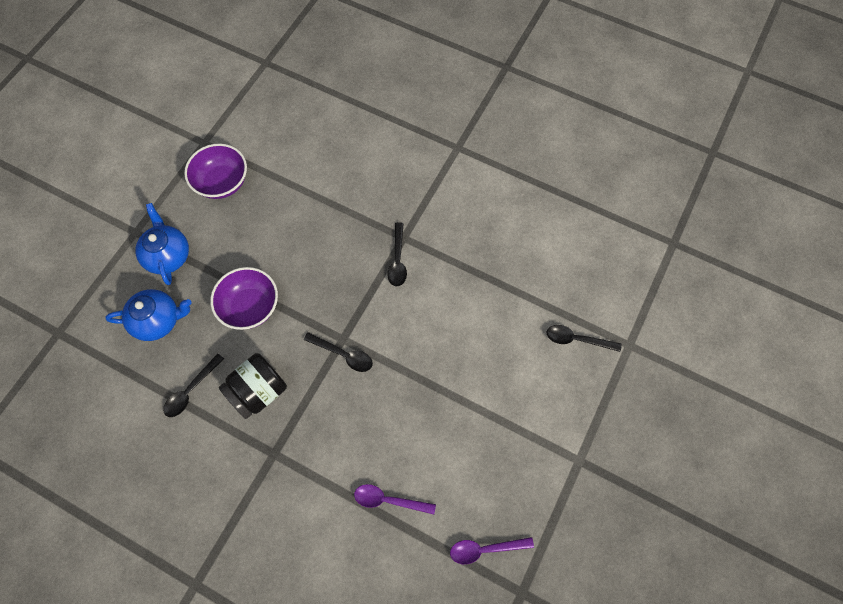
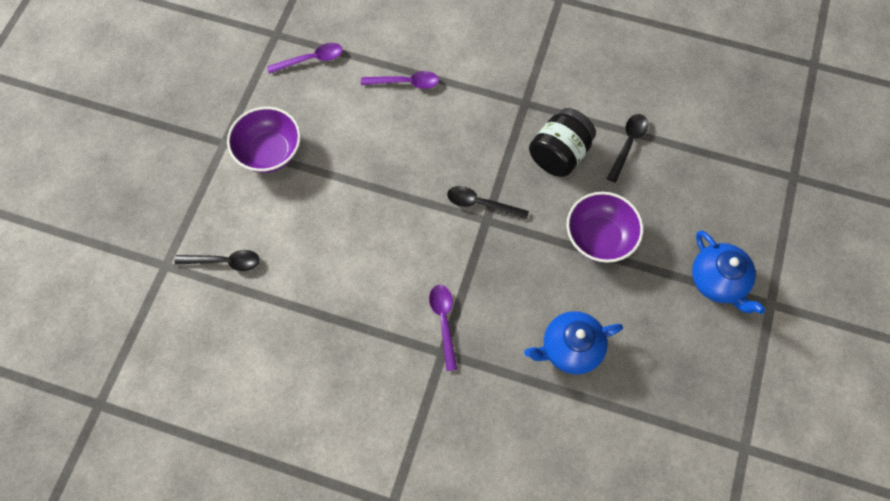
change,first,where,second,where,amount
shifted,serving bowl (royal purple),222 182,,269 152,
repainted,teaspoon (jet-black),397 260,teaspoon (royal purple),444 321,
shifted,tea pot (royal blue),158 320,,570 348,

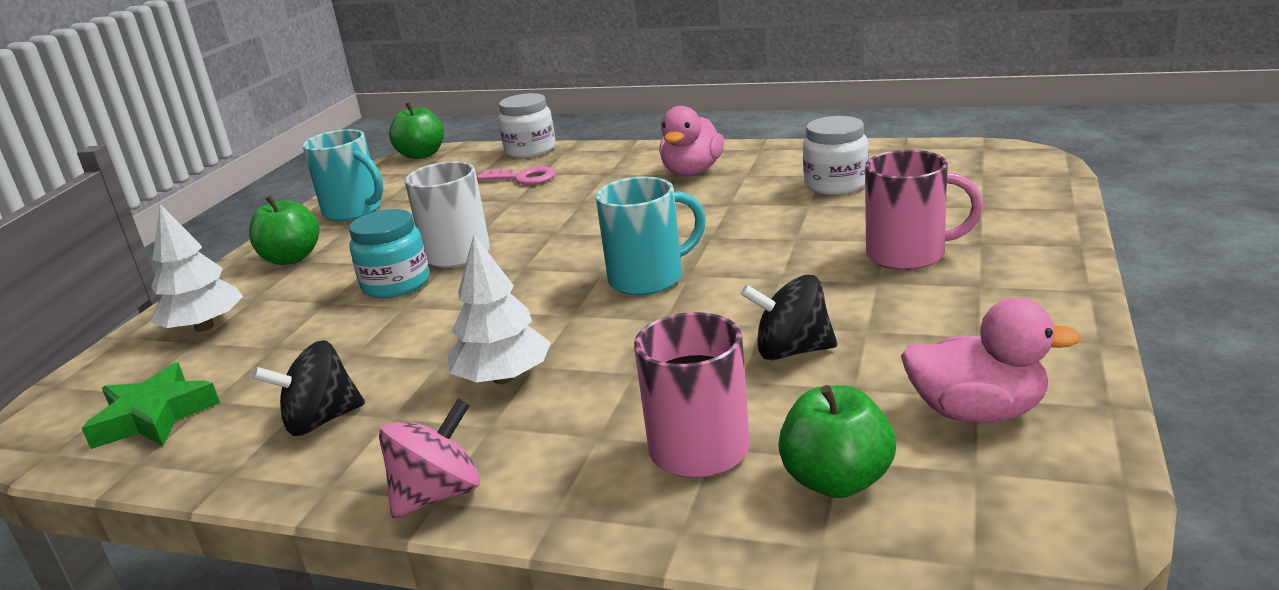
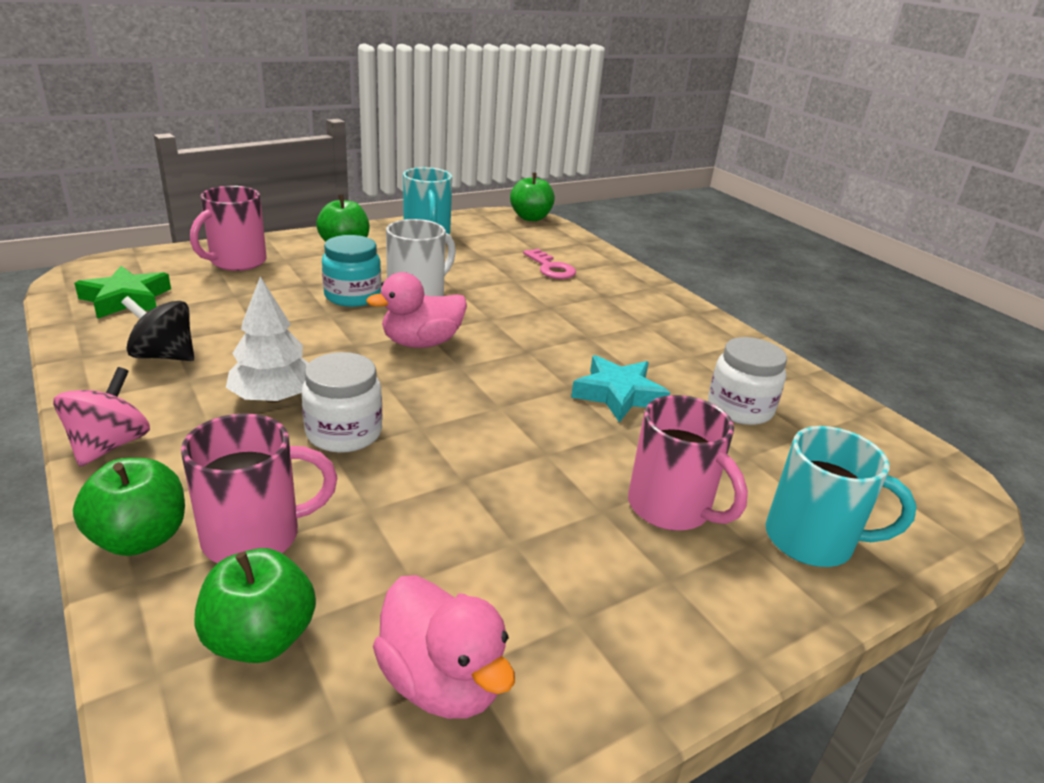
change,first,where,second,where,amount
shifted,jam jar (pure white),530 150,,344 433,
shifted,rubber duck (pink),692 172,,421 343,
shifted,tea mug (teal),649 279,,812 541,
swapped,tree (pure white),204 327,tea mug (pink),236 262,
gone,spinning top (jet-black),792 351,,,
rotated,spinning top (pink),438 494,,109 445,75 degrees counterclockwise
new,,,star (teal),618 395,
new,,,toy apple (green),140 538,

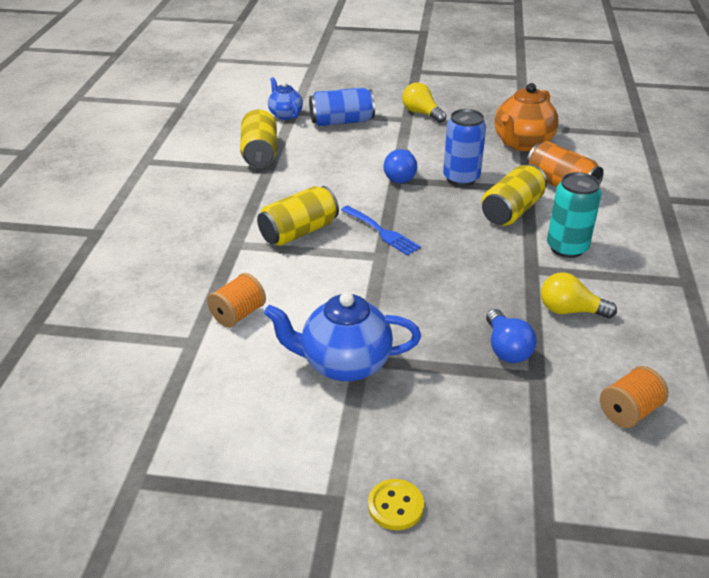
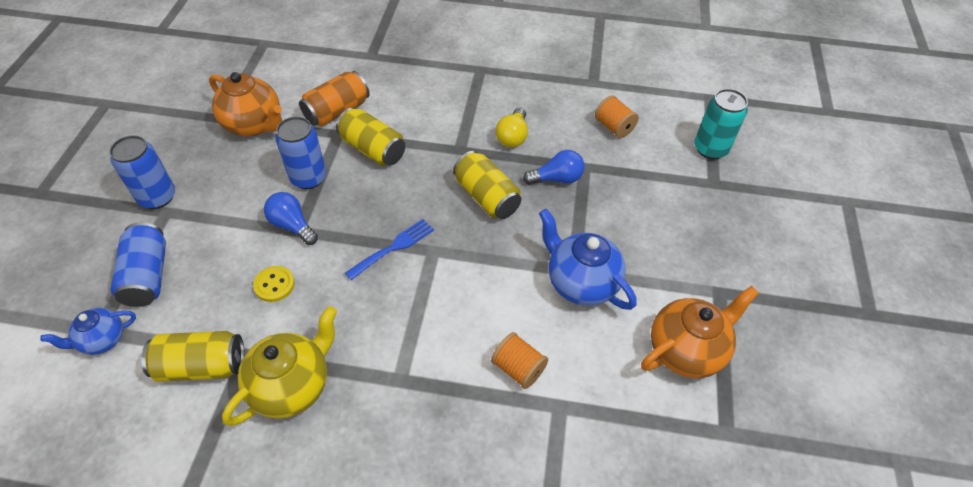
change,first,where,second,where,amount
swapped,lightbulb (yellow),421 113,can (royal blue),157 197,
rotated,lightbulb (royal blue),401 176,,292 225,150 degrees counterclockwise
shifted,can (teal),567 248,,710 149,
shifted,can (yellow),299 232,,486 197,
rotated,tea pot (royal blue),344 364,,580 283,135 degrees clockwise
shifted,button (yellow),395 506,,274 285,
new,,,tea pot (orange-coloured),686 350,
new,,,tea pot (yellow),292 386,

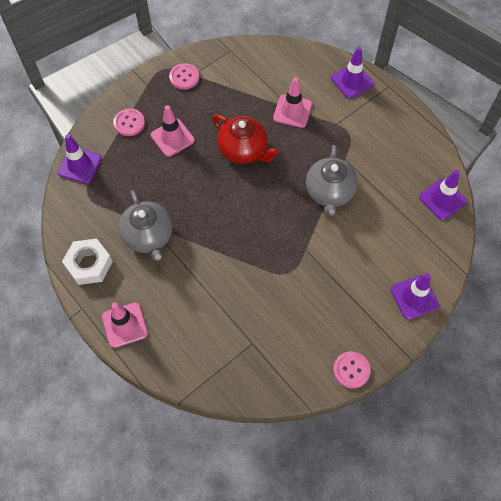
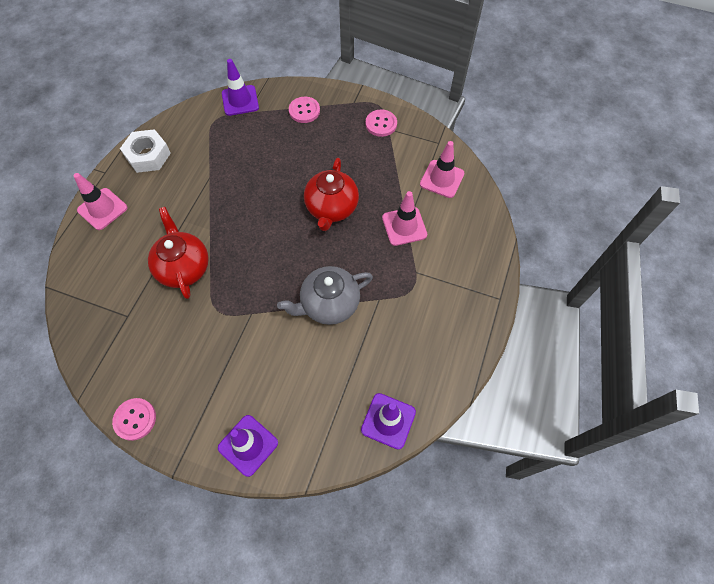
change,first,where,second,where,amount
gone,safety cone (royal purple),352 81,,,
shifted,safety cone (pink),172 138,,442 179,
gone,tea pot (gray),149 236,,,
new,,,tea pot (red),184 267,

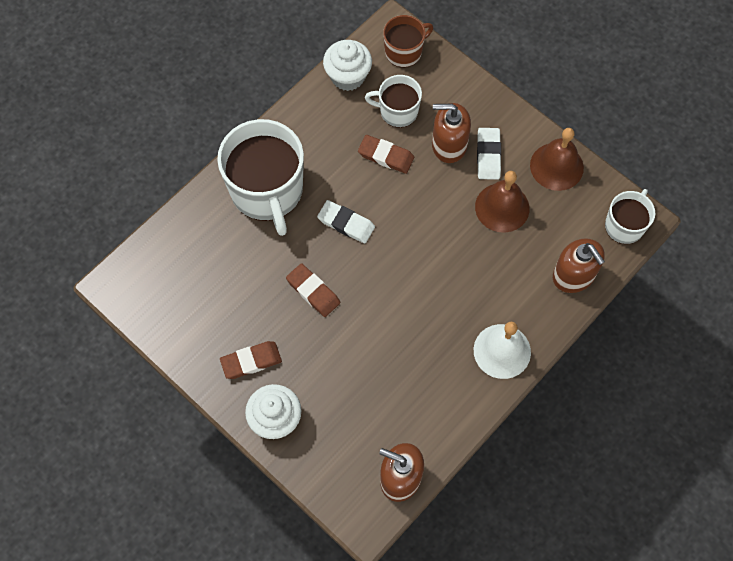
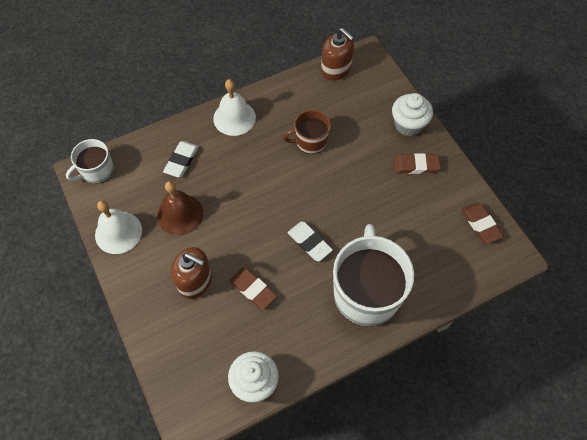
change,first,where,second,where,amount
shifted,tea mug (dark brown),404 51,,310 141,
gone,tea mug (pure white),397 111,,,
shifted,gum eraser (pure white),488 155,,181 161,
repainted,bell (dark brown),556 166,bell (pure white),118 232,
gone,soap dispenser (dark brown),573 275,,,
shifted,gum eraser (dark brown),313 292,,480 224,

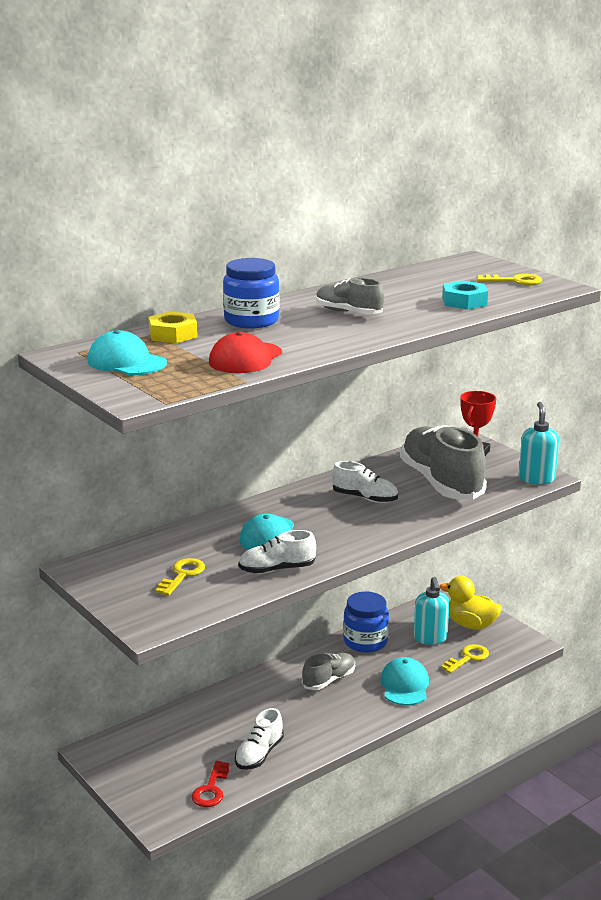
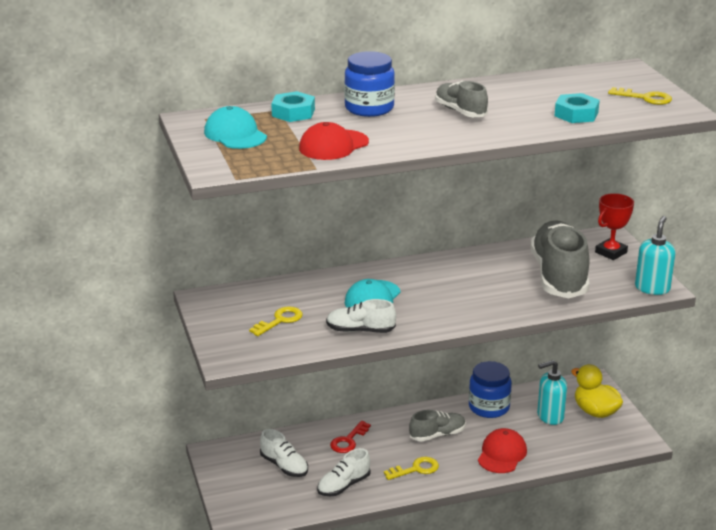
change,first,where,second,where,amount
repainted,nut (yellow),173 334,nut (teal),293 113,
shifted,lace-up shoe (pure white),365 498,,284 466,
rotated,soap dispenser (teal),430 638,,550 416,60 degrees clockwise
shifted,key (yellow),468 658,,416 469,
repainted,baseball cap (teal),404 685,baseball cap (red),502 454,
shifted,key (red),211 789,,348 440,

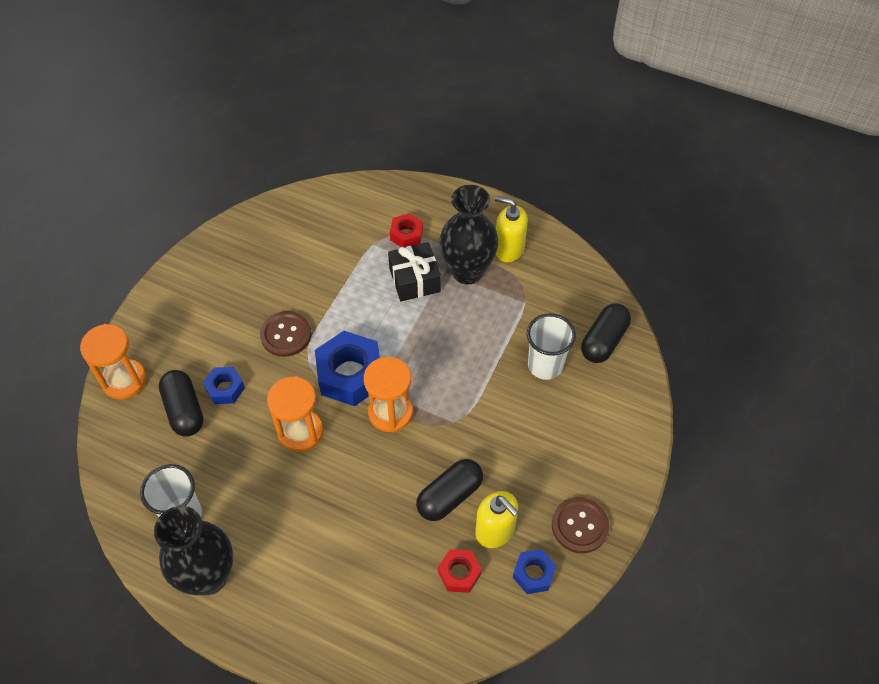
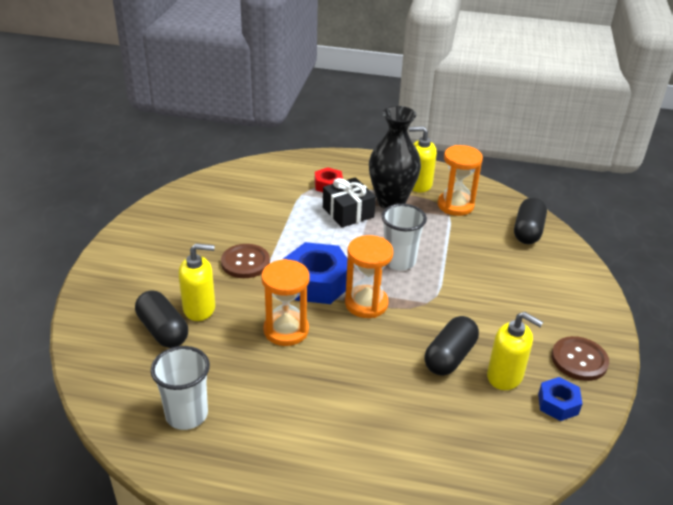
change,first,where,second,where,amount
shifted,cup (pure white),545 365,,399 261,
shifted,sandglass (orange-coloured),124 380,,455 205,
swapped,nut (royal blue),225 389,soap dispenser (yellow),199 308,
gone,flower vase (jet-black),208 576,,,
gone,nut (red),459 573,,,

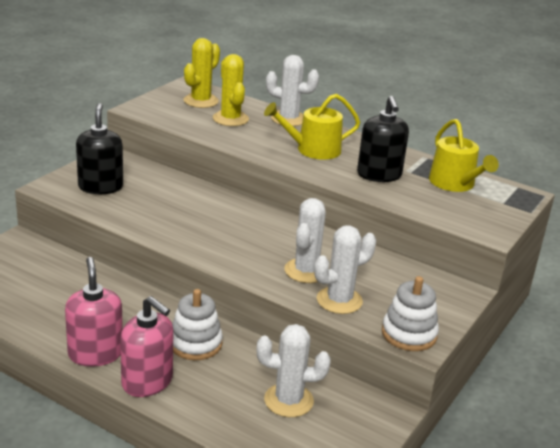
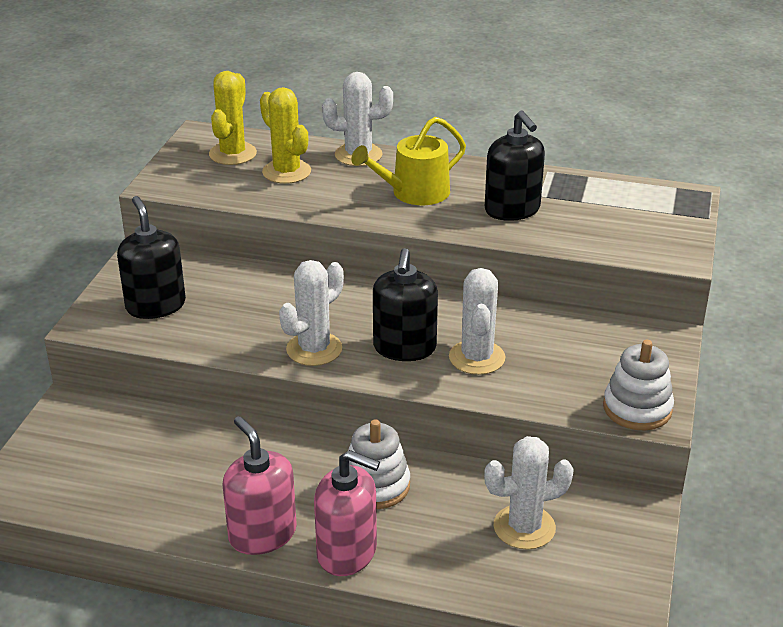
change,first,where,second,where,amount
gone,watering pot (yellow),455 184,,,
shifted,cactus (pure white),339 300,,314 349,
new,,,soap dispenser (jet-black),404 348,

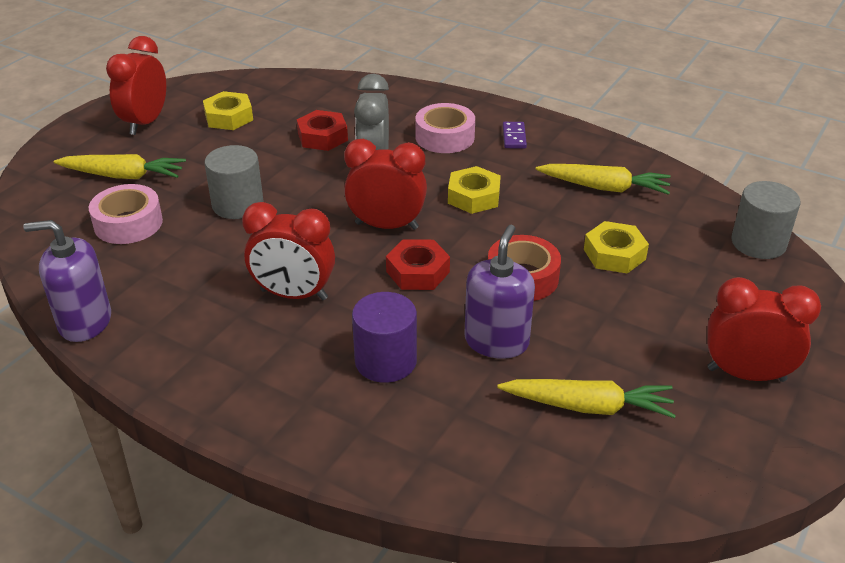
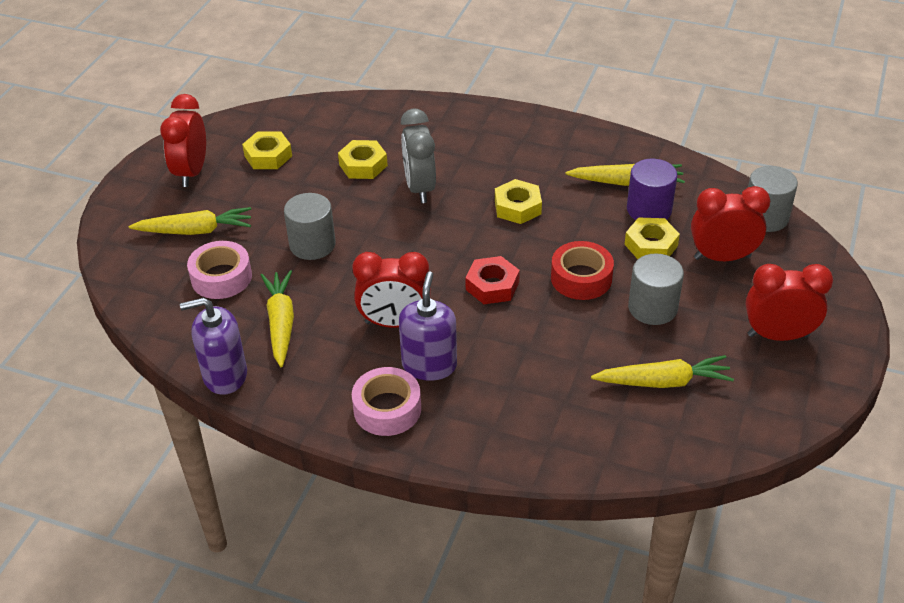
change,first,where,second,where,amount
shifted,sticky tape (pink),445 137,,387 409,
repainted,nut (red),322 137,nut (yellow),363 165,
gone,domino tile (royal purple),514 137,,,
shifted,bedside clock (red),386 226,,722 257,
shifted,soap dispenser (royal purple),496 341,,429 365,
shifted,cylinder (royal purple),385 361,,649 210,
new,,,cylinder (gray),652 308,
new,,,carrot (yellow),281 323,

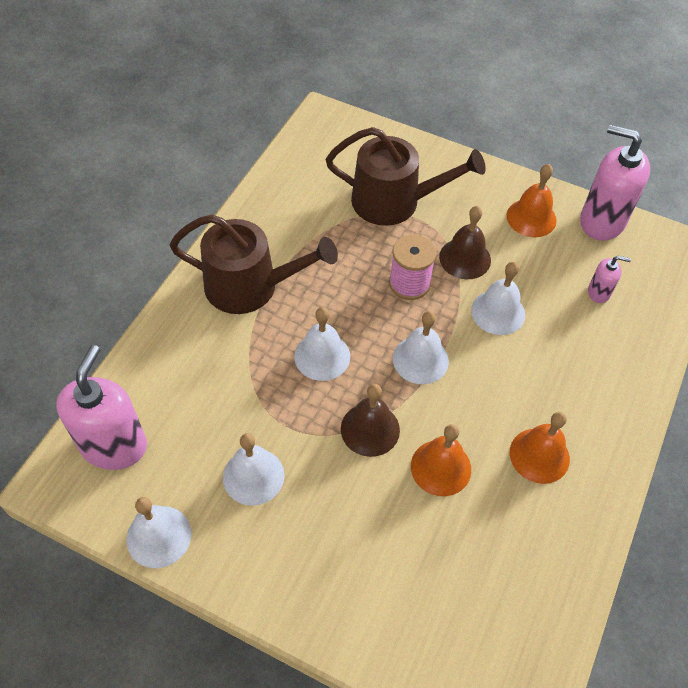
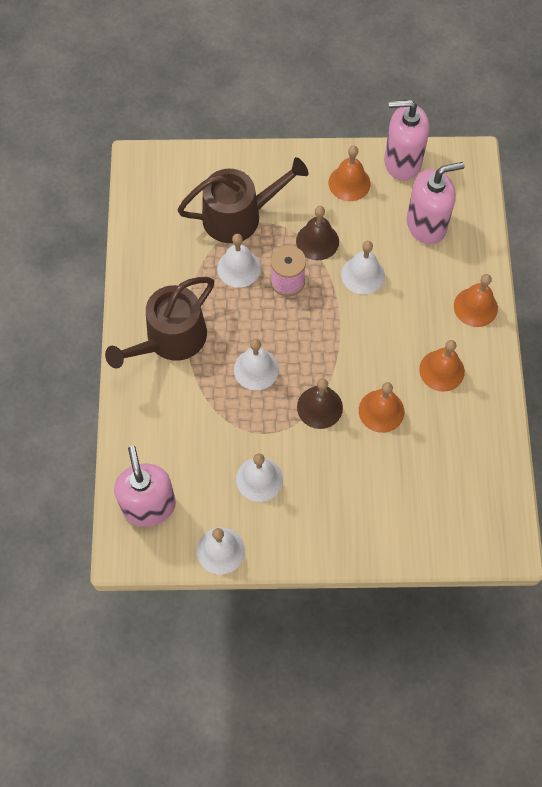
change,first,where,second,where,amount
rotated,watering pot (dark brown),250 286,,170 339,150 degrees clockwise
scaled,soap dispenser (pink),599 292,,426 225,x2.11
shifted,bell (pure white),420 359,,239 268,
new,,,bell (orange-coloured),475 307,

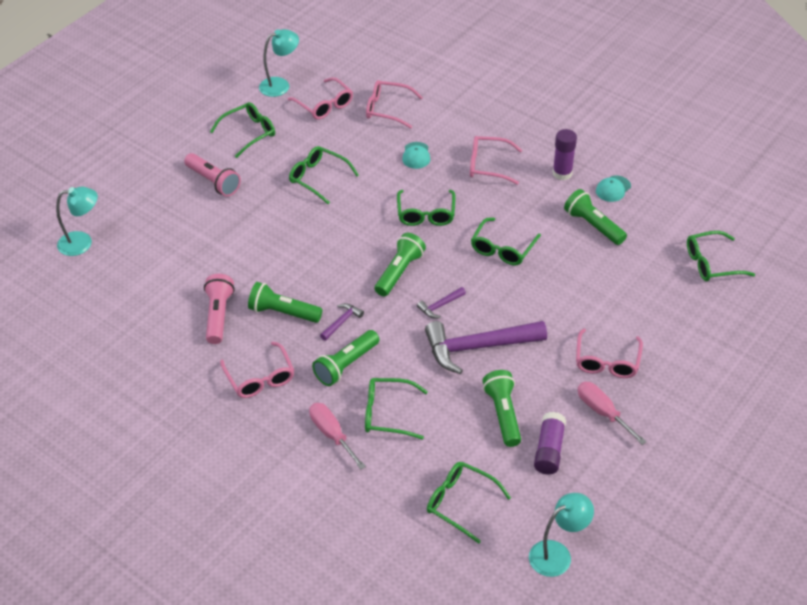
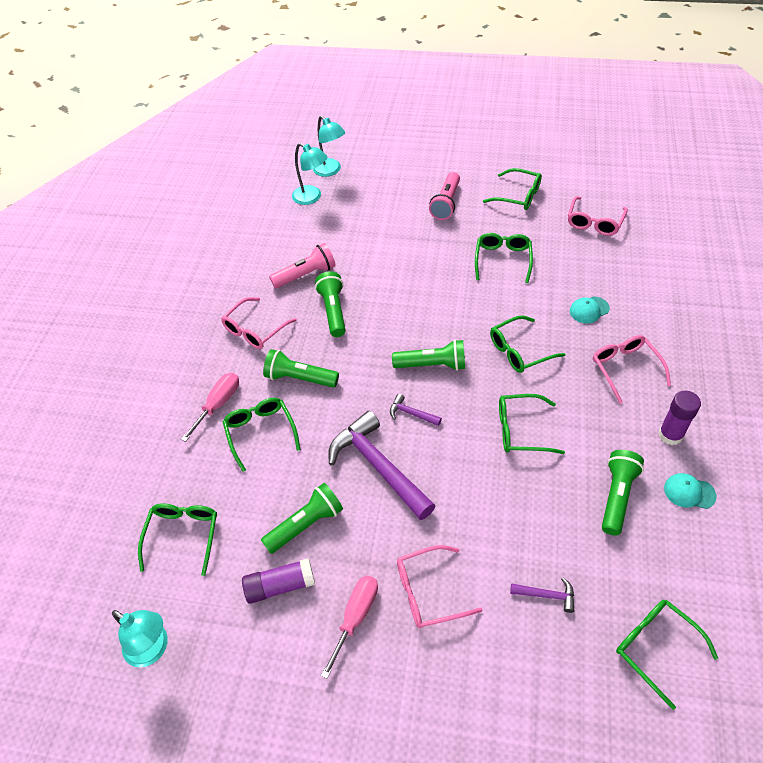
change,first,where,second,where,amount
shifted,reading lamp (teal),280 85,,312 197,
gone,eyeglasses (pink),387 109,,,
shifted,claw hammer (royal purple),342 322,,547 595,

